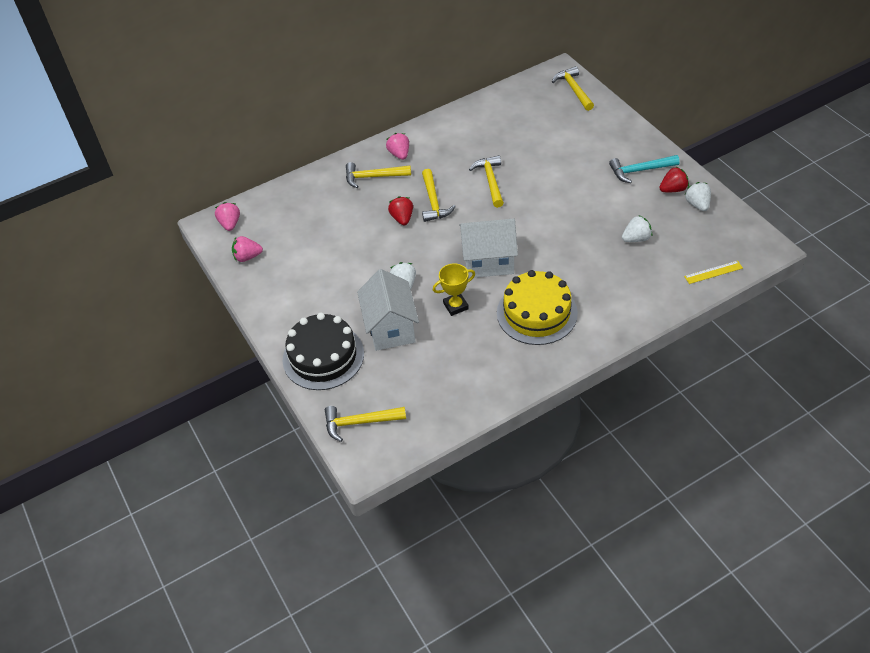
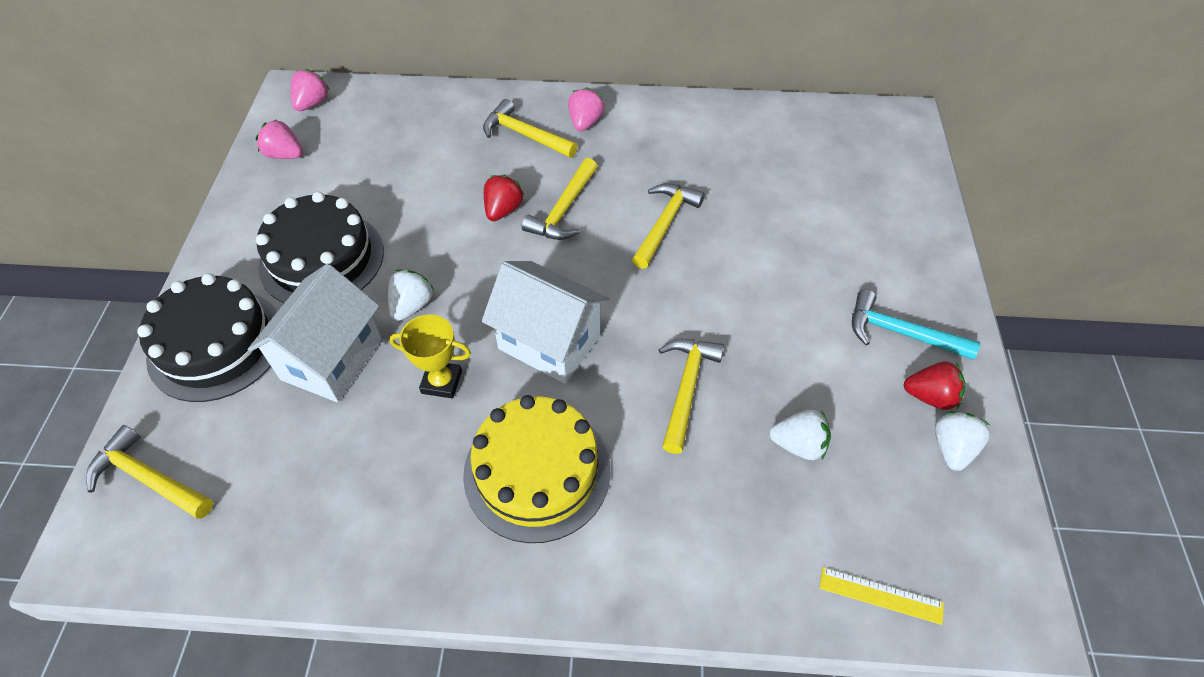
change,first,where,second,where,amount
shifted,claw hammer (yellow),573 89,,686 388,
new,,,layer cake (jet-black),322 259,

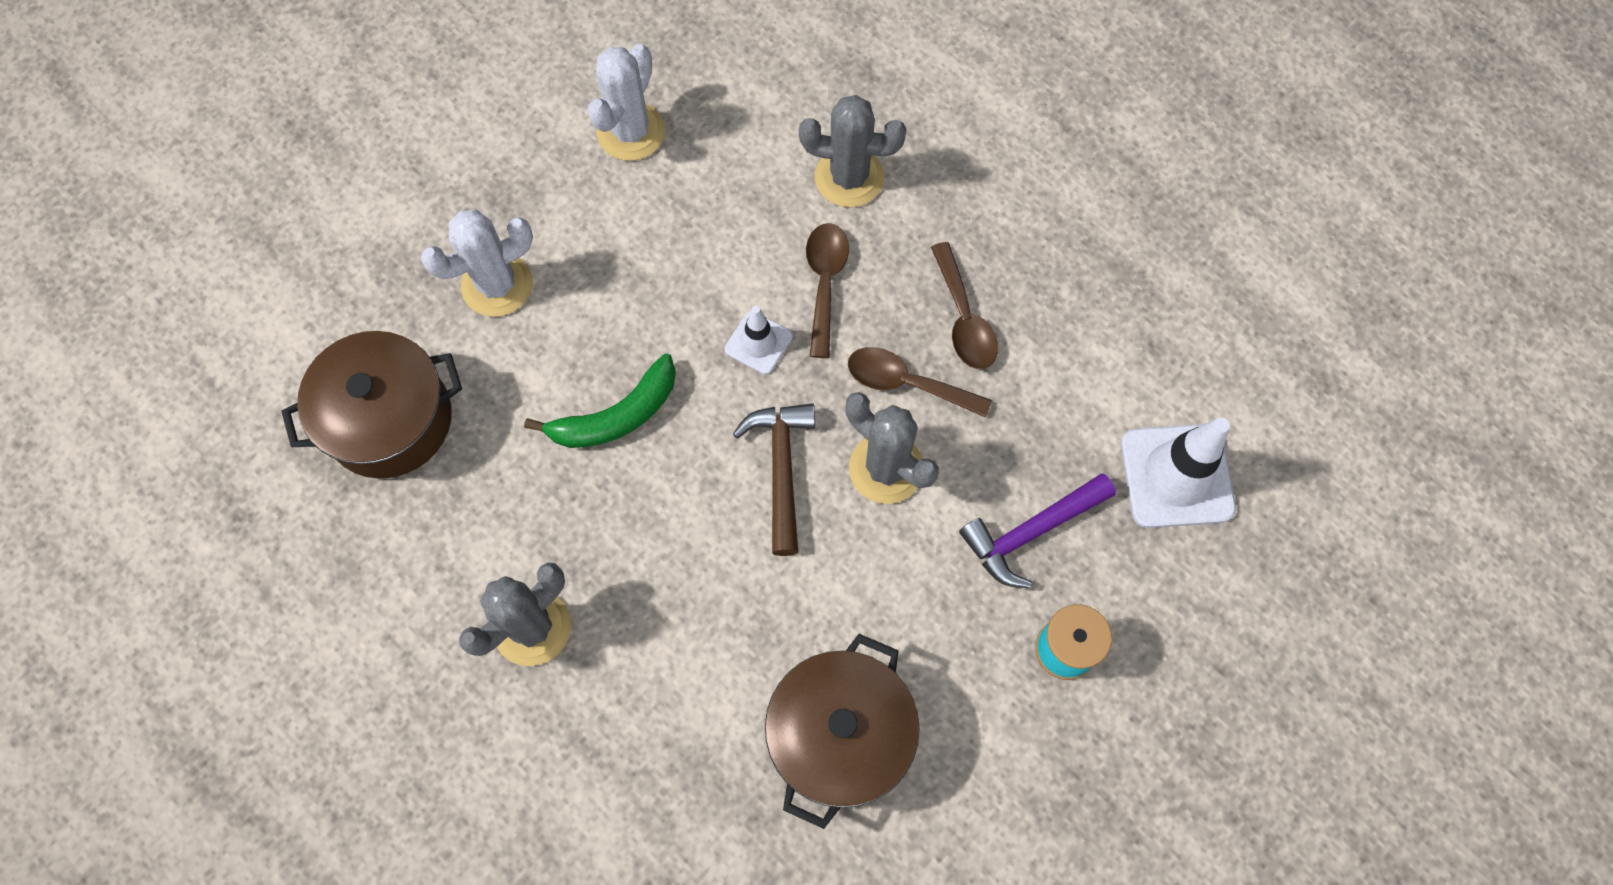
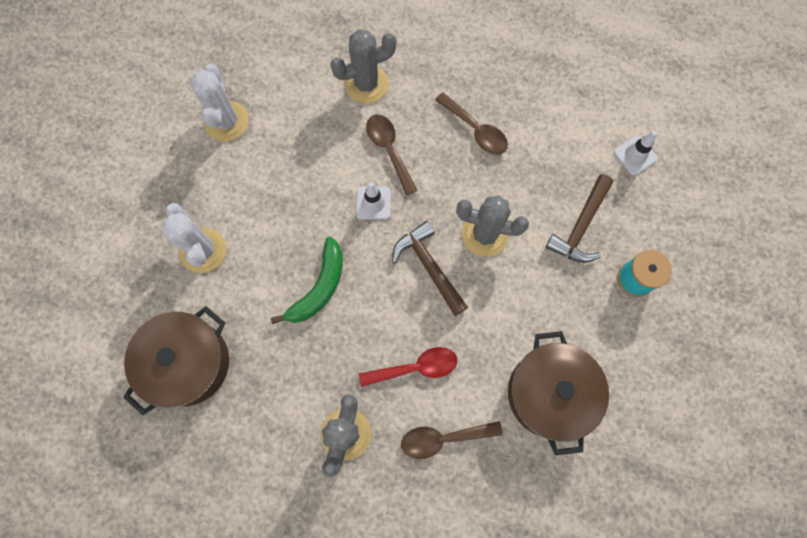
change,first,where,second,where,amount
rotated,cactus (pure white),497 285,,203 250,60 degrees counterclockwise
shifted,teaspoon (dark brown),907 383,,443 438,
scaled,safety cone (pure white),1176 476,,635 155,x0.55
repainted,claw hammer (royal purple),1030 532,claw hammer (dark brown),580 227,
new,,,teaspoon (red),415 367,

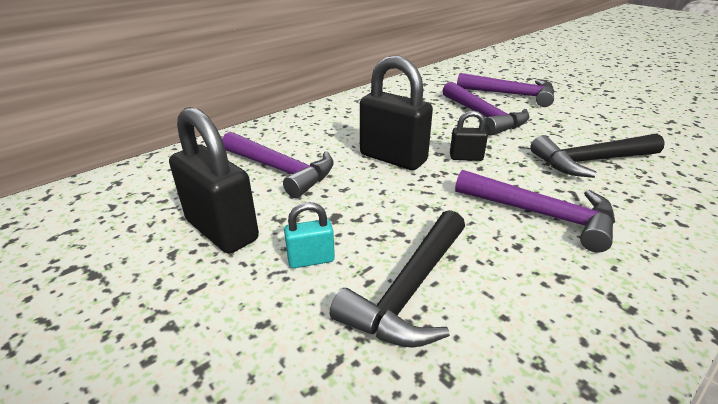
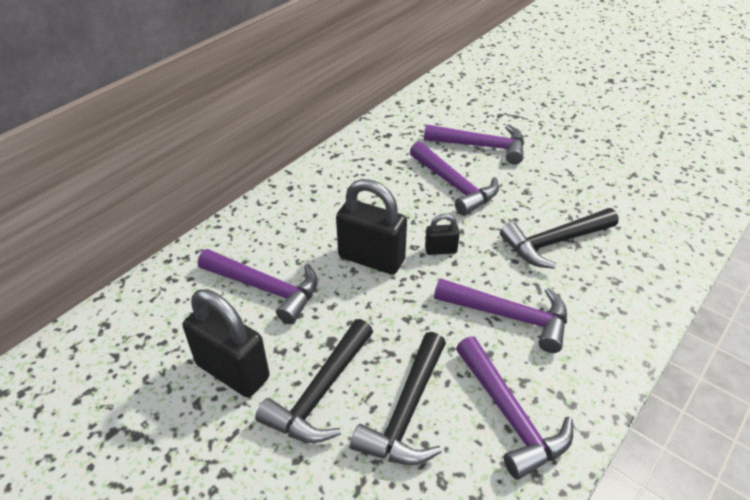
change,first,where,second,where,amount
swapped,lock (teal),311 260,claw hammer (jet-black),321 393,
new,,,claw hammer (royal purple),510 415,

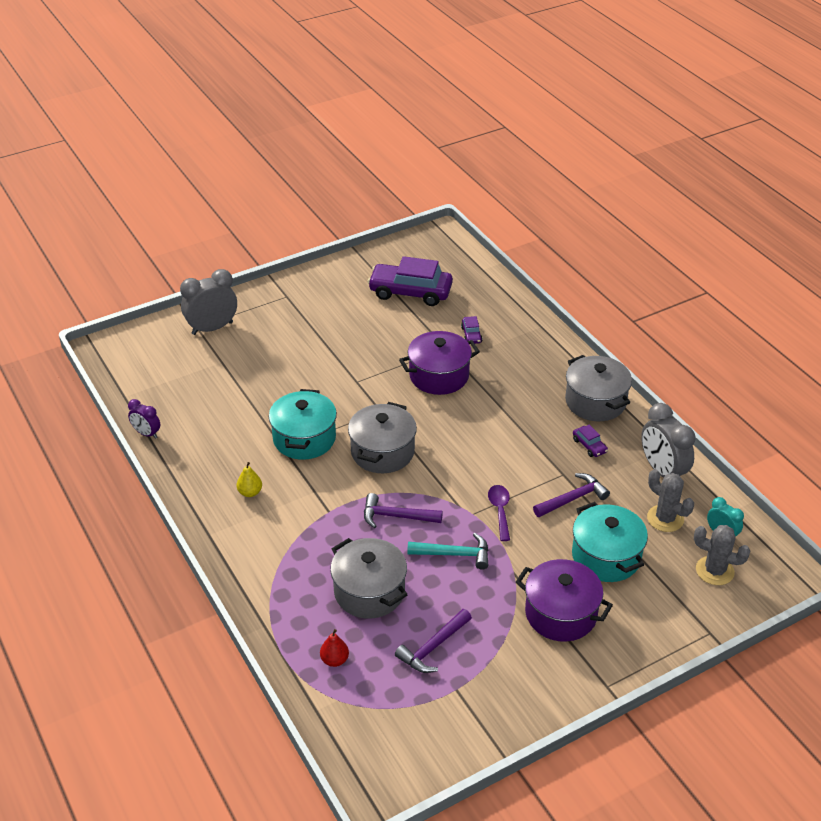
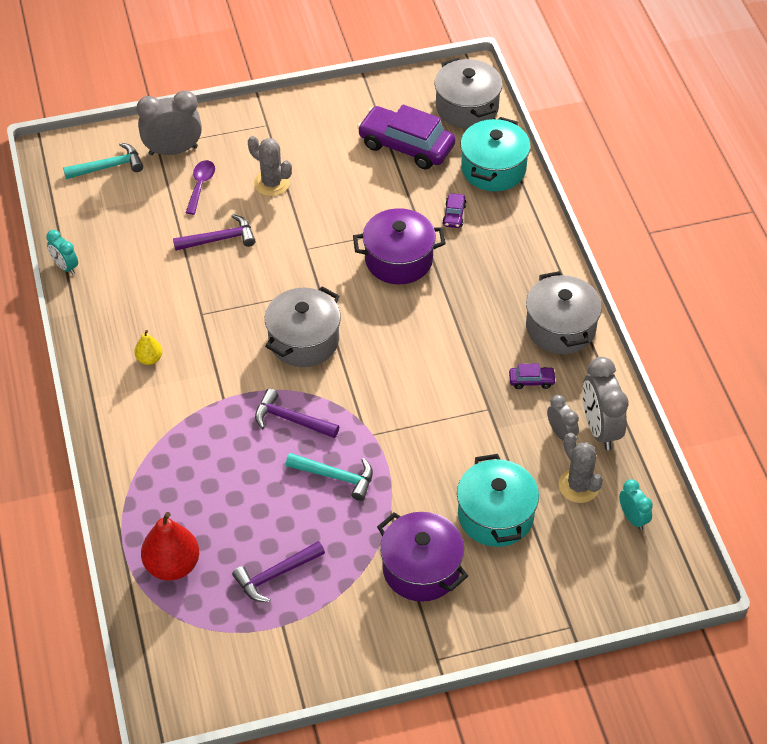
change,first,where,second,where,amount
shifted,cooking pot (teal),304 438,,493 169,
repainted,bedside clock (royal purple),146 433,bedside clock (teal),65 267,
rotated,automobile (royal purple),589 446,,531 381,75 degrees counterclockwise
shifted,claw hammer (royal purple),573 498,,219 239,
shifted,teaspoon (royal purple),500 511,,200 185,
shifted,cactus (gray),714 571,,271 183,
shifted,cooking pot (gray),369 591,,467 107,
scaled,pear fruit (red),334 660,,172 565,x1.91
new,,,claw hammer (teal),108 166,
new,,,bedside clock (gray),561 433,

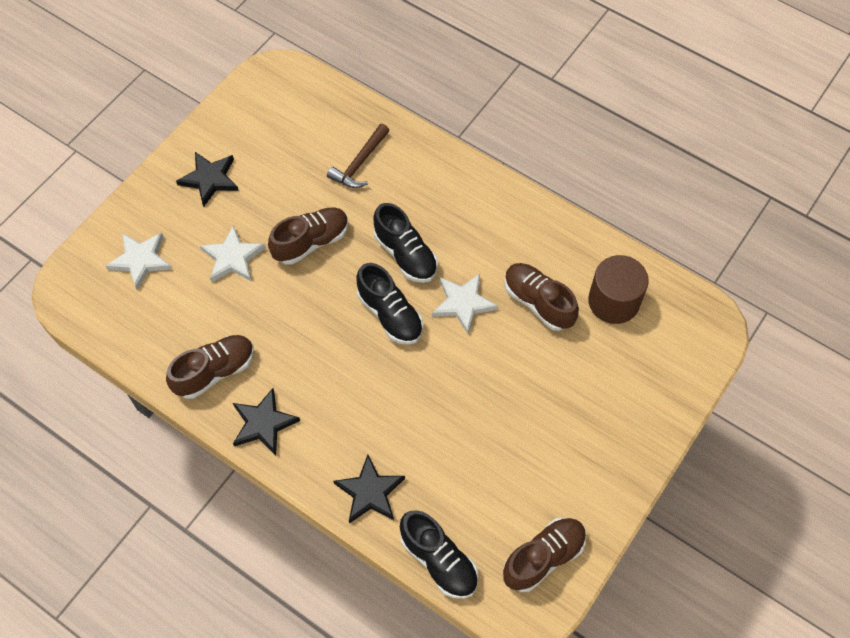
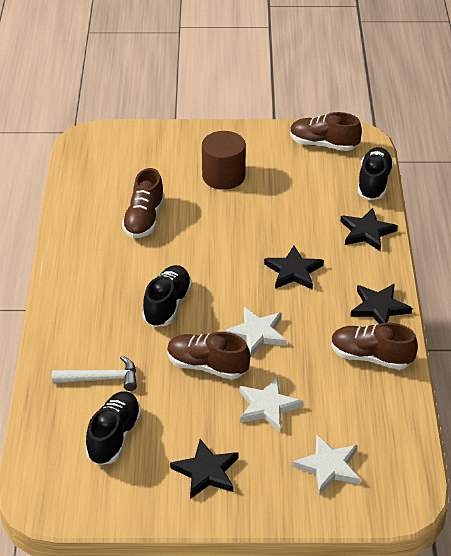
change,first,where,second,where,amount
repainted,claw hammer (dark brown),359 163,claw hammer (pure white),101 379,
shifted,cylinder (dark brown),613 301,,223 176,
shifted,lace-up shoe (jet-black),390 314,,114 437,
shifted,star (pure white),463 303,,257 333,
new,,,star (jet-black),293 271,

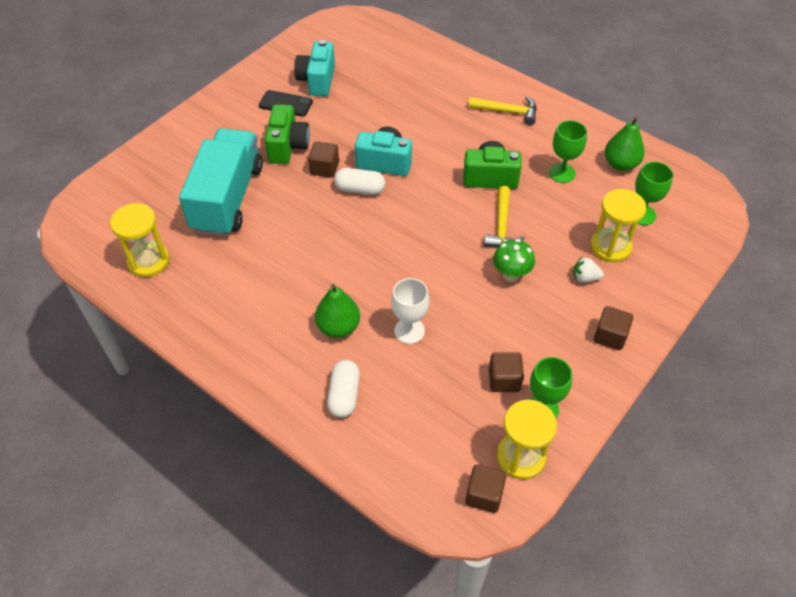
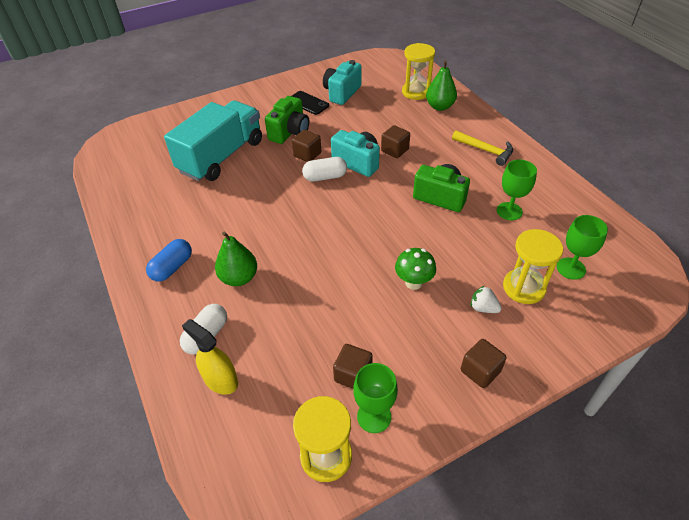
change,first,where,second,where,amount
shifted,pear fruit (green),620 164,,439 107,
rotated,pill shape (pure white),360 189,,325 177,45 degrees counterclockwise
gone,claw hammer (yellow),502 225,,,
shifted,sandglass (yellow),148 261,,416 92,
gone,goblet (pure white),409 331,,,
shifted,solid cube (dark brown),484 495,,395 150,
new,,,pill shape (royal blue),172 267,
new,,,spray bottle (yellow),220 380,

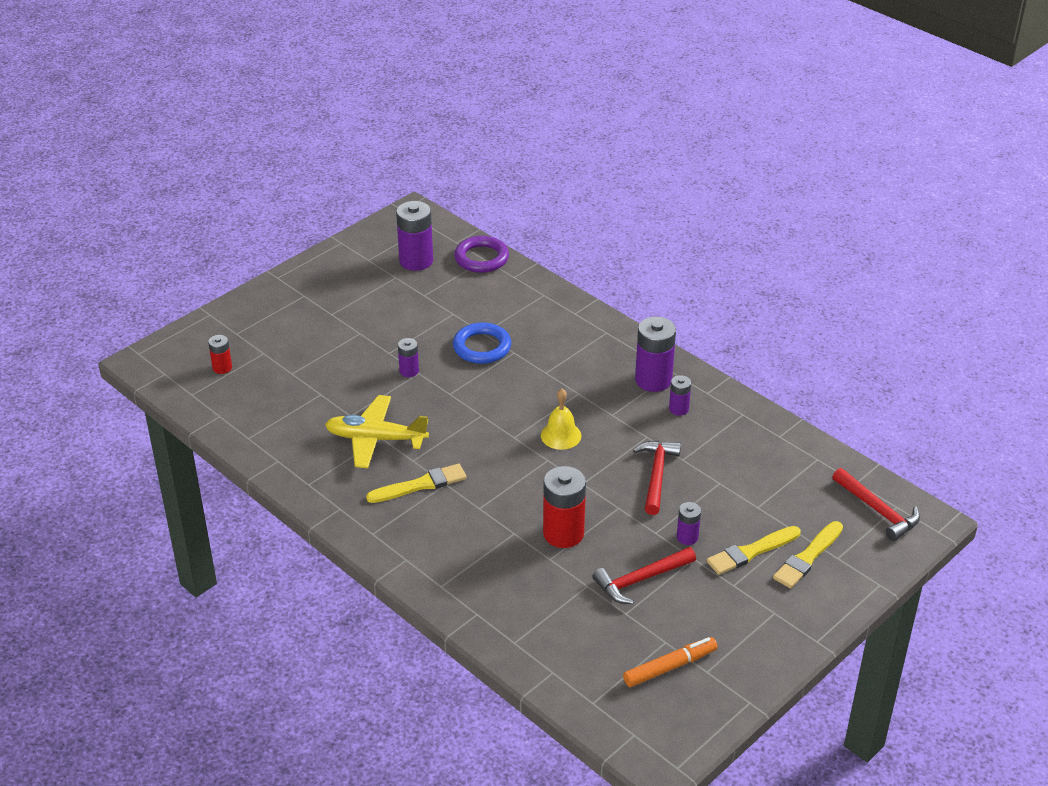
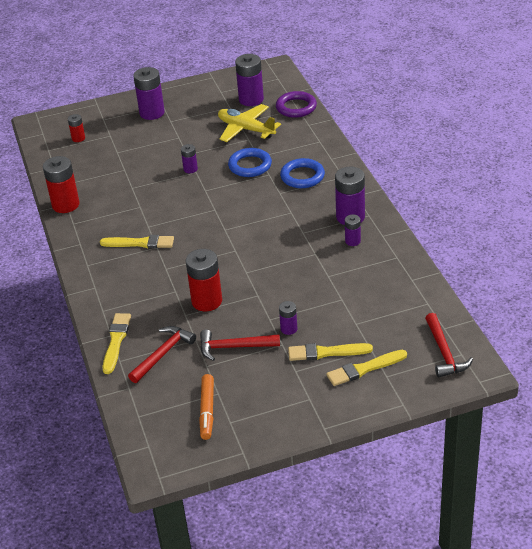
change,first,where,second,where,amount
gone,bell (yellow),561 435,,,
shifted,plane (yellow),376 439,,246 129,
shifted,claw hammer (red),656 475,,163 354,
rotated,marker pen (orange-coloured),670 667,,207 410,90 degrees clockwise
new,,,power cell (royal purple),152 113,
new,,,power cell (red),65 205,
new,,,hoop (royal blue),302 176,
new,,,paint brush (yellow),116 341,

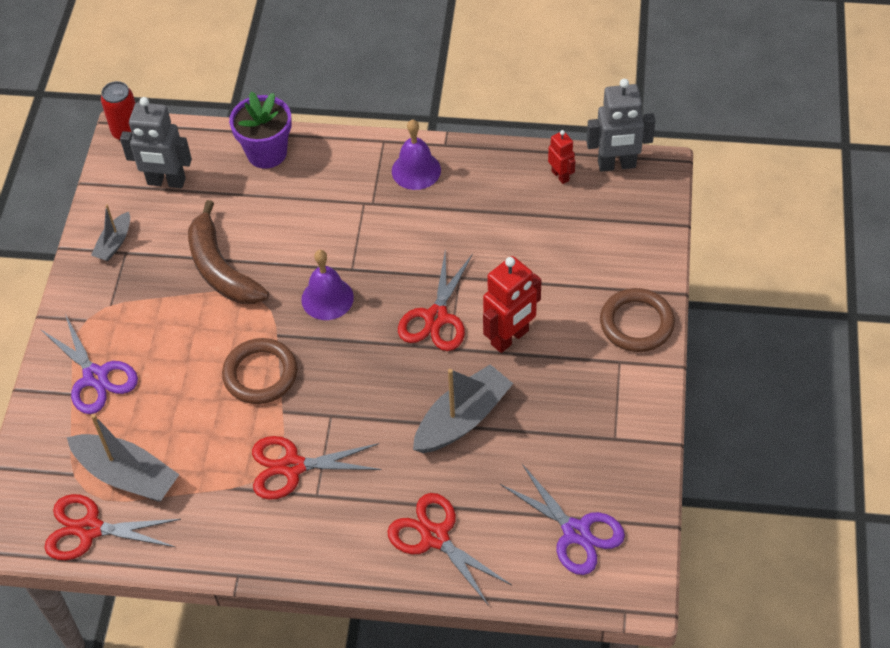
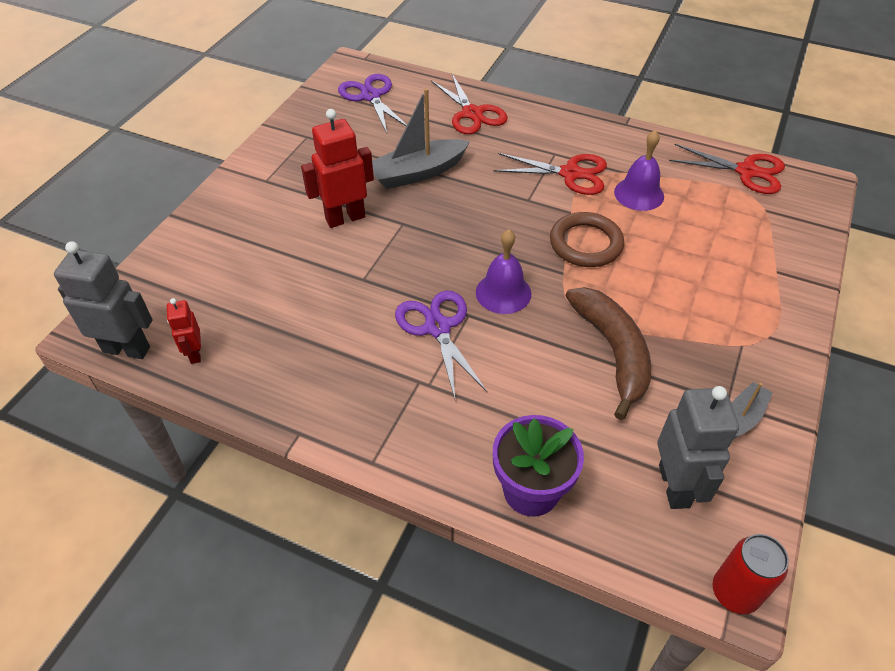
change,first,where,second,where,amount
rotated,robot figure (gray),166 182,,674 486,60 degrees clockwise
shifted,bell (royal purple),416 170,,639 194,
gone,pair of scissors (red),436 317,,,
gone,hoop (dark brown),636 323,,,
shifted,pair of scissors (royal purple),95 377,,438 327,
gone,boat (gray),127 475,,,

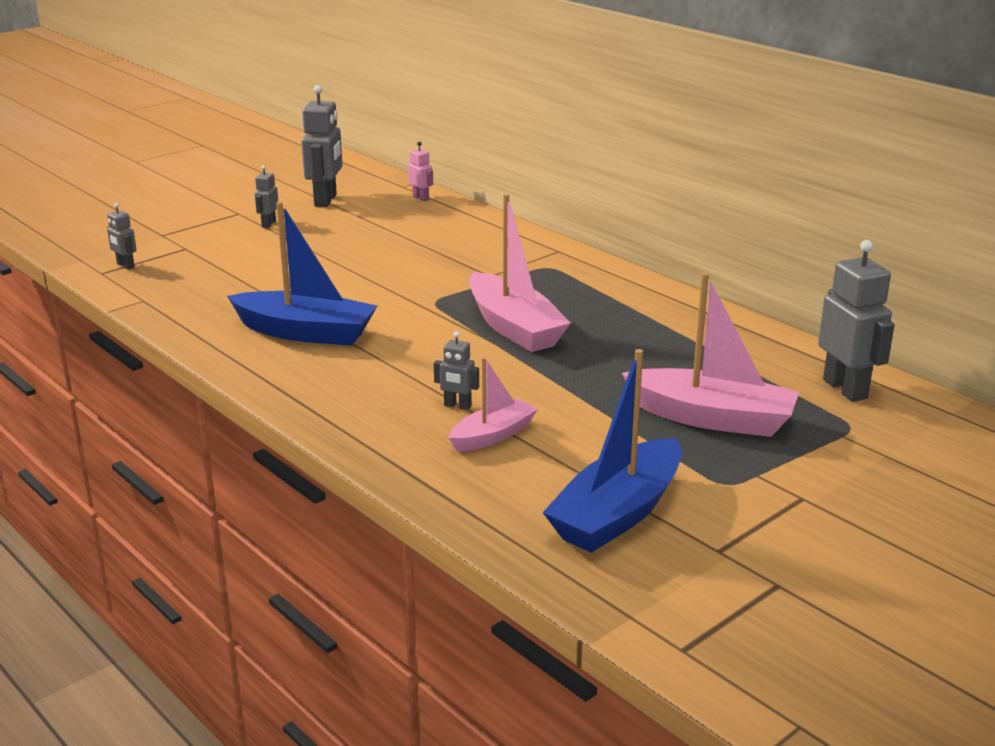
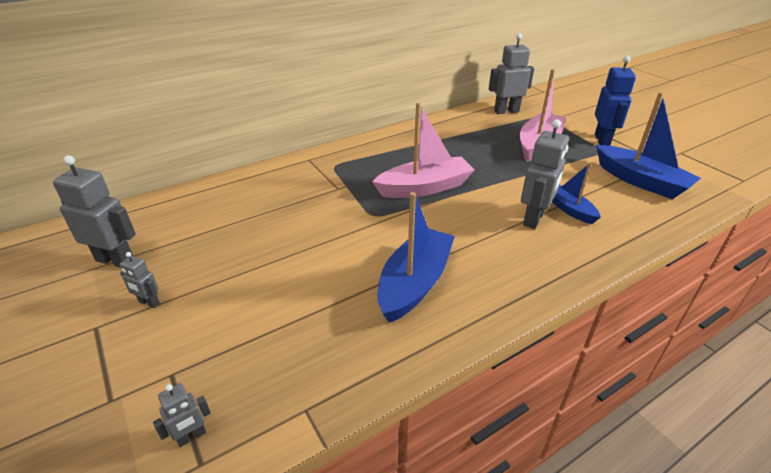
change,first,where,second,where,amount
gone,robot figure (pink),421 198,,,
scaled,robot figure (gray),457 406,,534 219,x1.98
repainted,boat (pink),493 435,boat (royal blue),569 209,
new,,,robot figure (royal blue),602 140,

